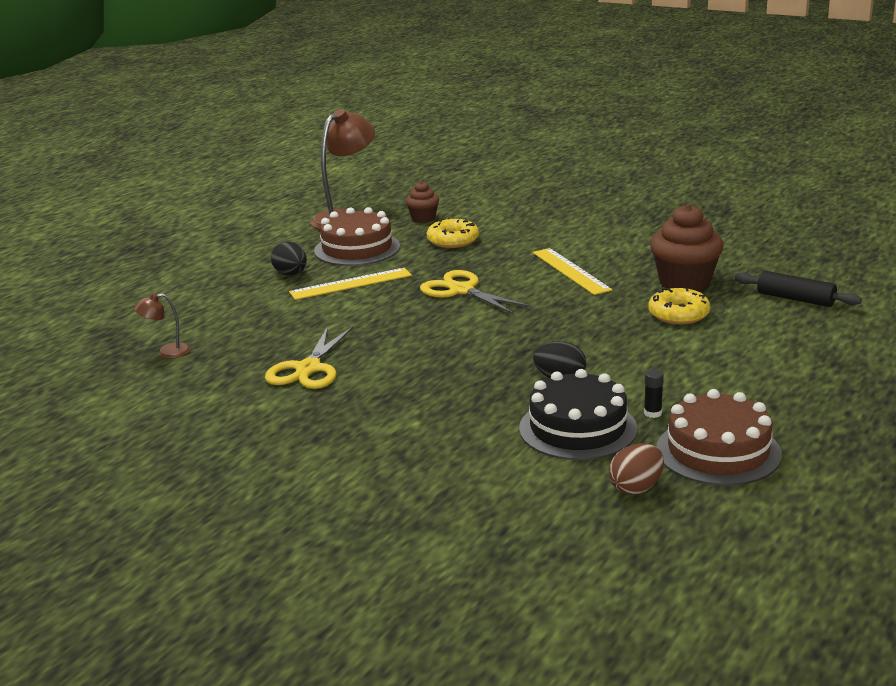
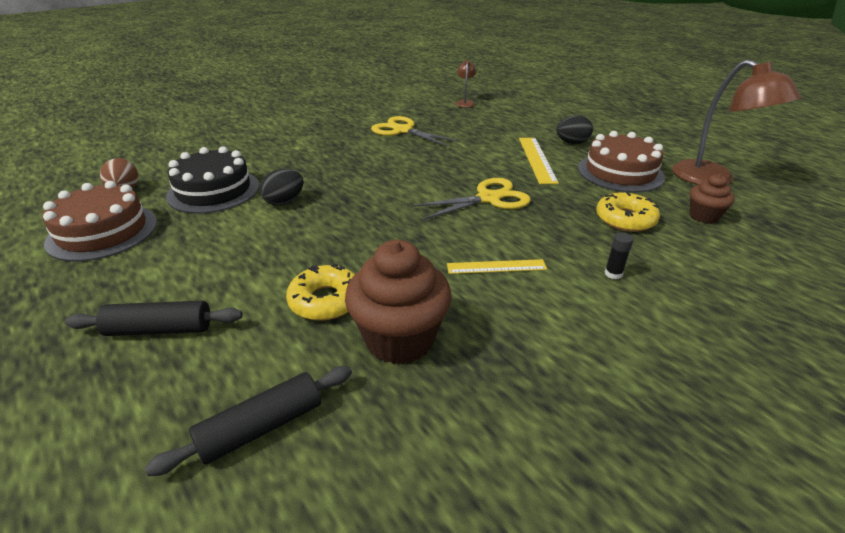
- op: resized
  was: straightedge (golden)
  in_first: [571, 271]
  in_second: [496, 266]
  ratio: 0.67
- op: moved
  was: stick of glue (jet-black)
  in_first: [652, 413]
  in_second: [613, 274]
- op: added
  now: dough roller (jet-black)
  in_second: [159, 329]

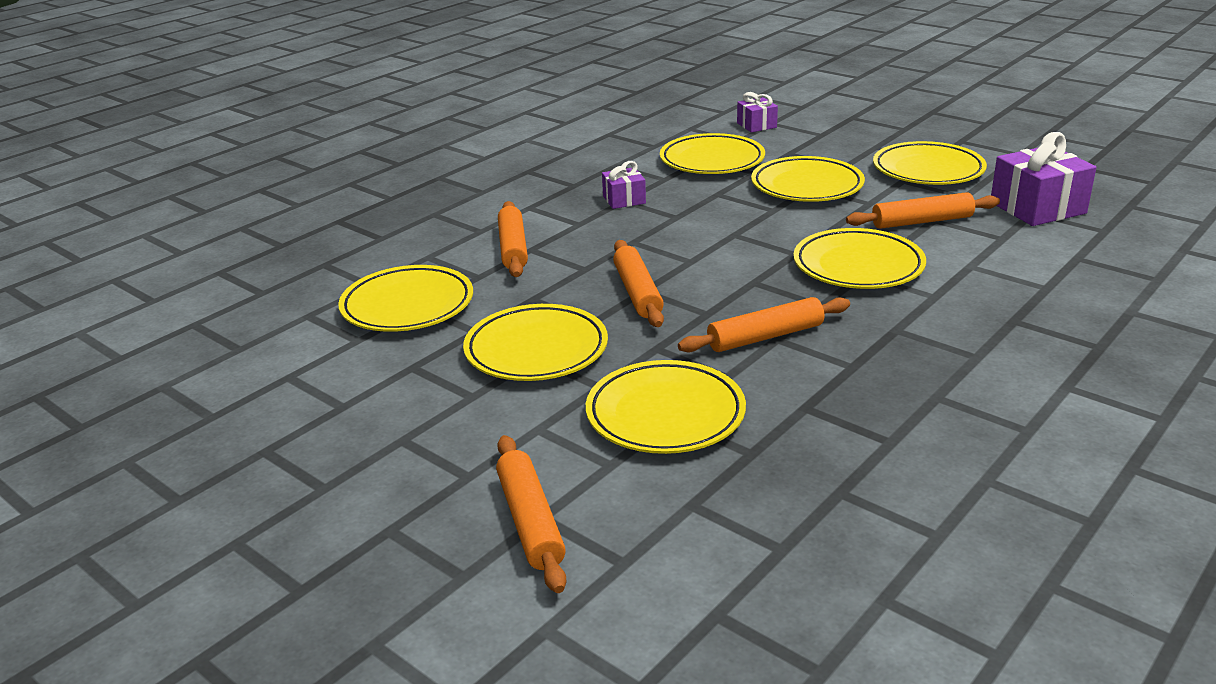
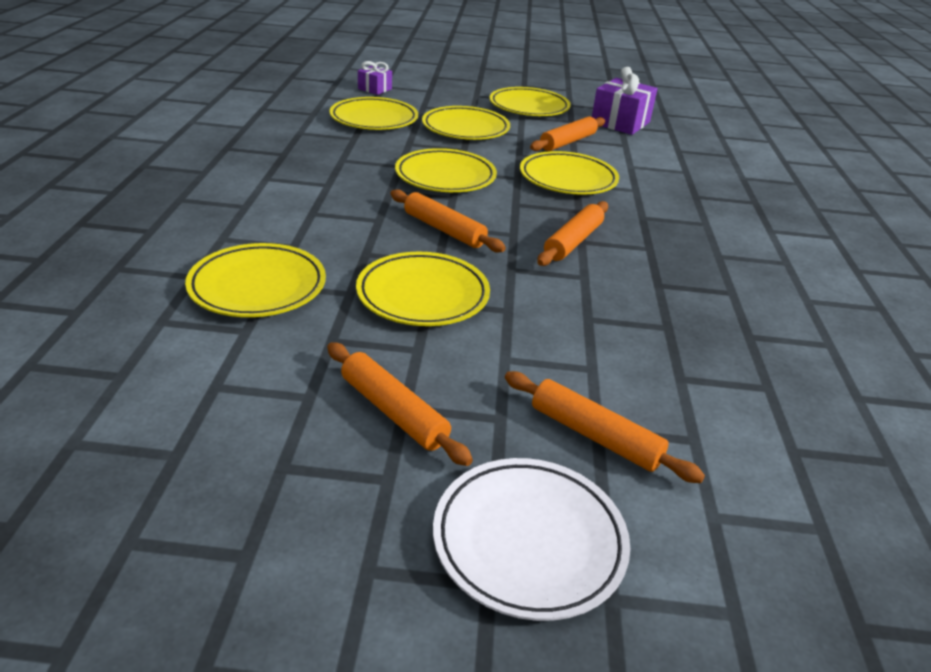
- op: removed
  was: gift (purple)
  in_first: [624, 200]
- op: moved
  was: dough roller (orange-coloured)
  in_first: [513, 248]
  in_second: [393, 411]
- op: moved
  was: dinner plate (golden)
  in_first: [665, 414]
  in_second: [445, 177]
- op: added
  now: dinner plate (snow-white)
  in_second: [529, 541]

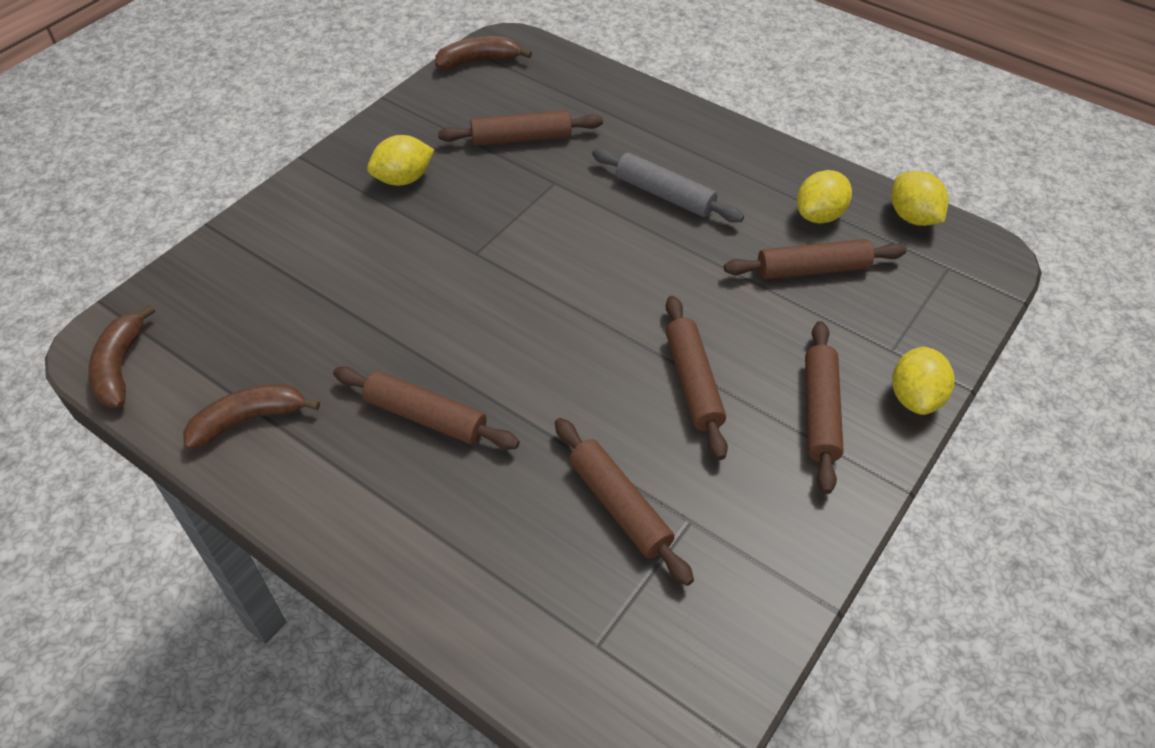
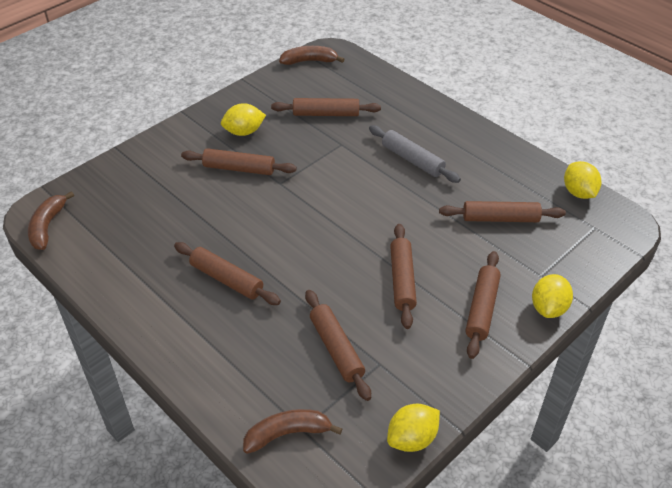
- op: moved
  was: lemon (golden)
  in_first: [819, 215]
  in_second: [412, 438]
- op: moved
  was: toy banana (brown)
  in_first: [249, 420]
  in_second: [287, 434]
- op: added
  now: dough roller (brown)
  in_second: [239, 168]

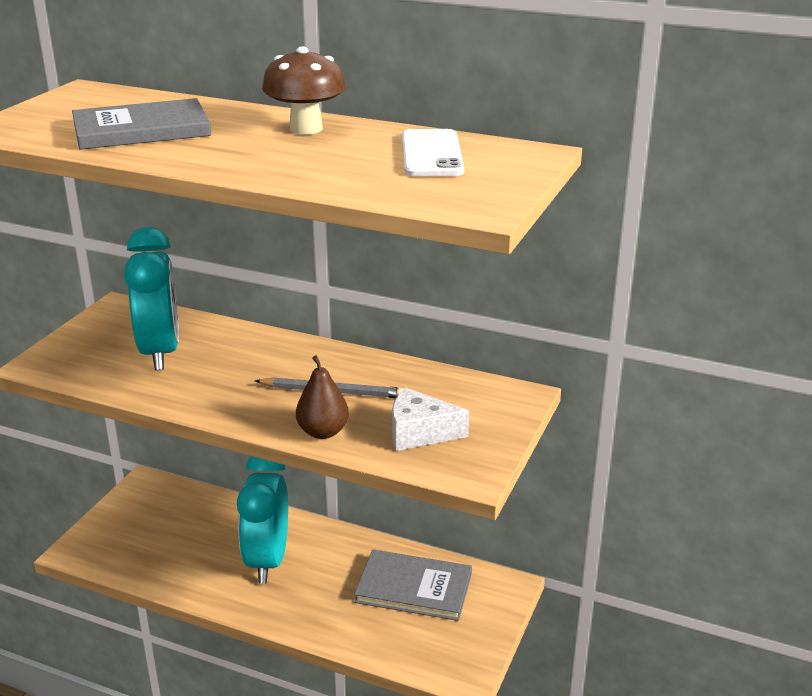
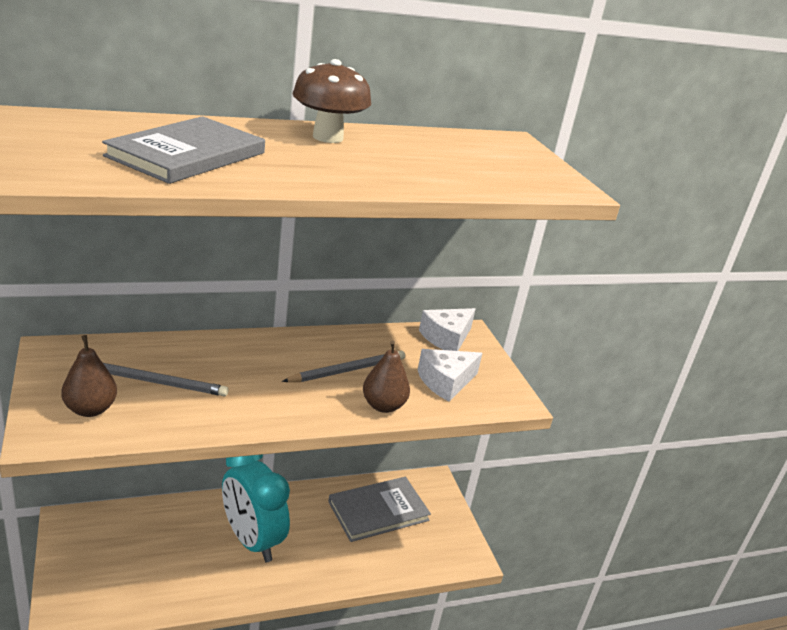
- op: removed
  was: smartphone (snow-white)
  in_first: [431, 154]
- op: replaced
  was: clock (aqua)
  now: lead pencil (grey)
  in_first: [160, 352]
  in_second: [158, 382]
- op: added
  now: cheese (snow-white)
  in_second: [447, 338]
- op: added
  now: pear fruit (brown)
  in_second: [90, 409]

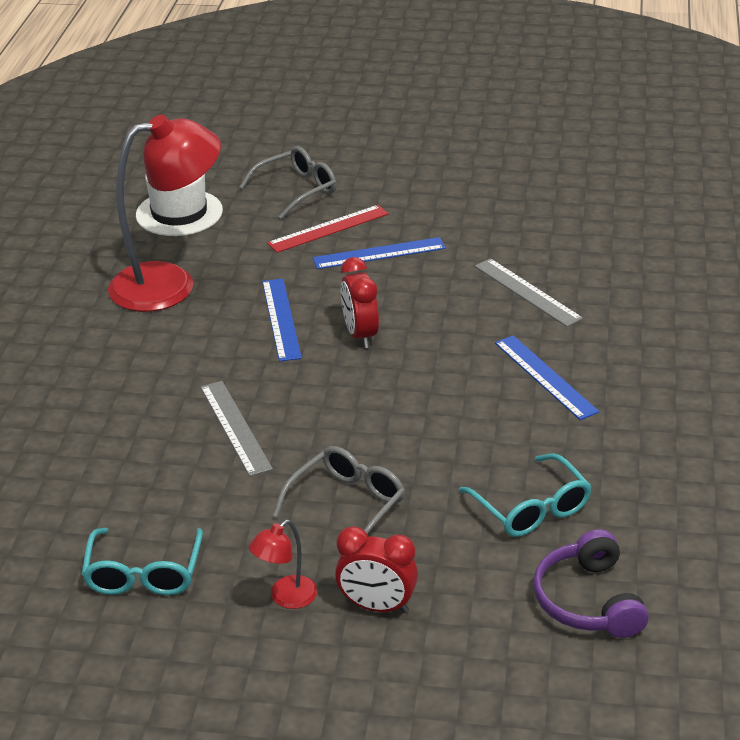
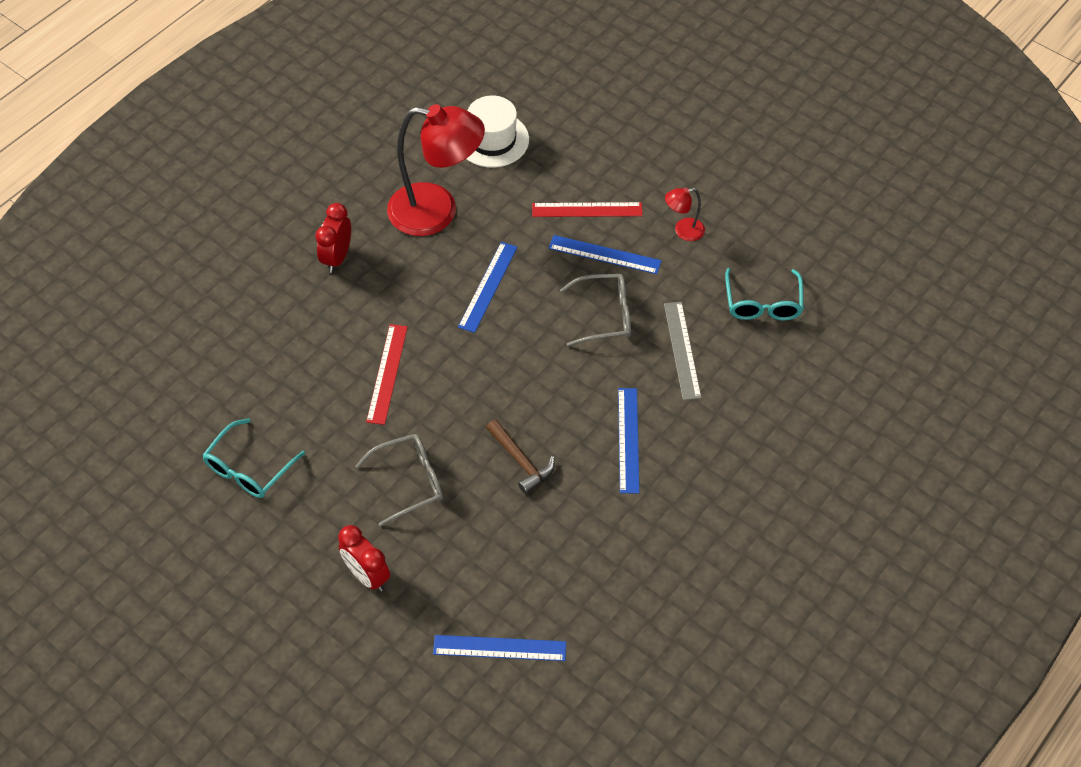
- op: moved
  was: spectacles (grey)
  in_first: [297, 190]
  in_second: [605, 315]
- op: moved
  was: clock (red)
  in_first: [360, 335]
  in_second: [337, 257]
- op: recoloured
  was: straightedge (grey)
  now: straightedge (red)
  in_first: [235, 427]
  in_second: [387, 373]
- op: moved
  was: spectacles (aqua)
  in_first: [531, 508]
  in_second: [762, 303]
- op: moved
  was: desk lamp (red)
  in_first: [286, 598]
  in_second: [683, 231]
- op: replaced
  was: headset (purple)
  now: straightedge (blue)
  in_first: [588, 601]
  in_second: [499, 648]
- op: added
  now: hammer (brown)
  in_second: [521, 461]

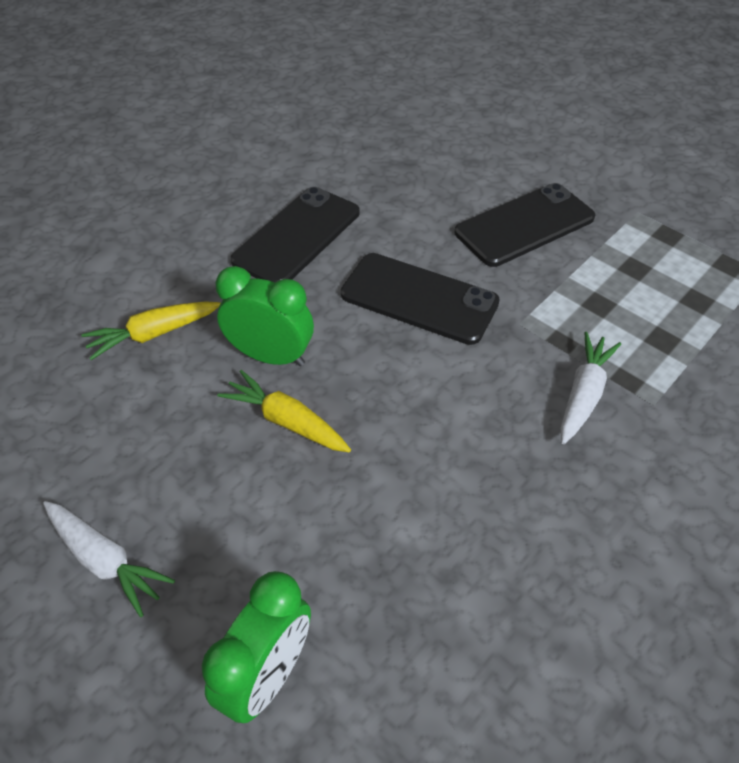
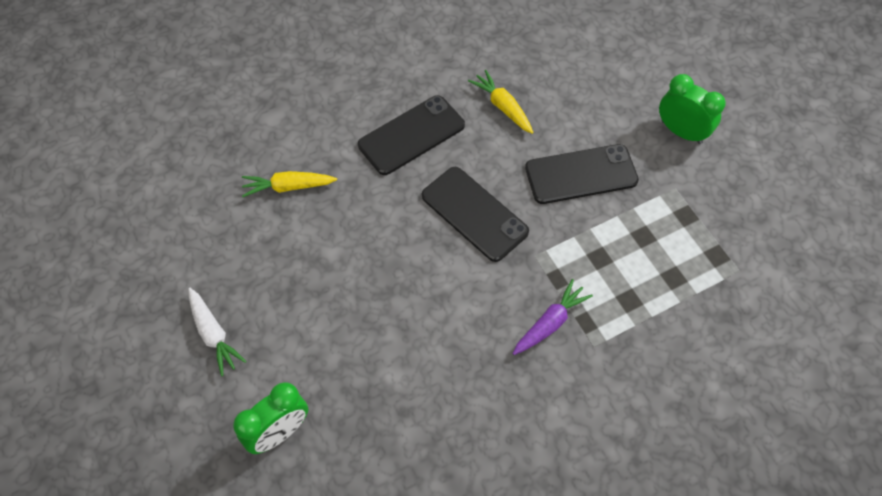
- op: moved
  was: clock (leaf-green)
  in_first: [271, 356]
  in_second: [681, 132]
- op: recoloured
  was: toy carrot (snow-white)
  now: toy carrot (purple)
  in_first: [583, 393]
  in_second: [550, 322]
- op: moved
  was: toy carrot (golden)
  in_first: [286, 421]
  in_second: [502, 106]

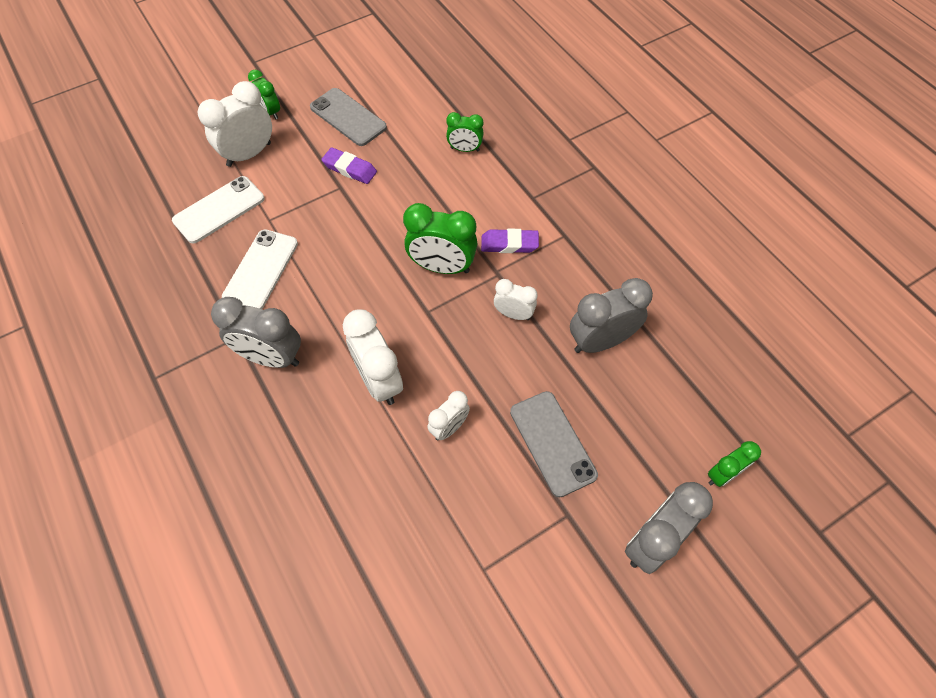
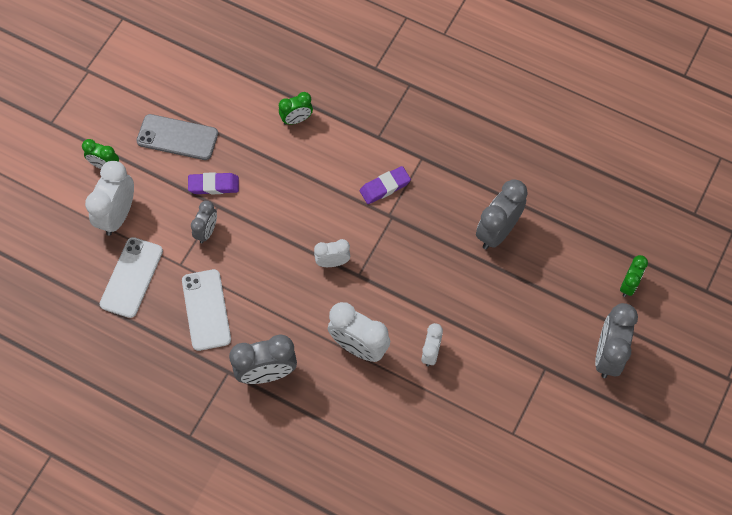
- op: removed
  was: clock (leaf-green)
  in_first: [442, 267]
- op: moved
  was: clock (snow-white)
  in_first: [513, 314]
  in_second: [332, 262]
- op: removed
  was: smartphone (grey)
  in_first: [552, 443]
- op: added
  now: clock (grey)
  in_second: [206, 231]

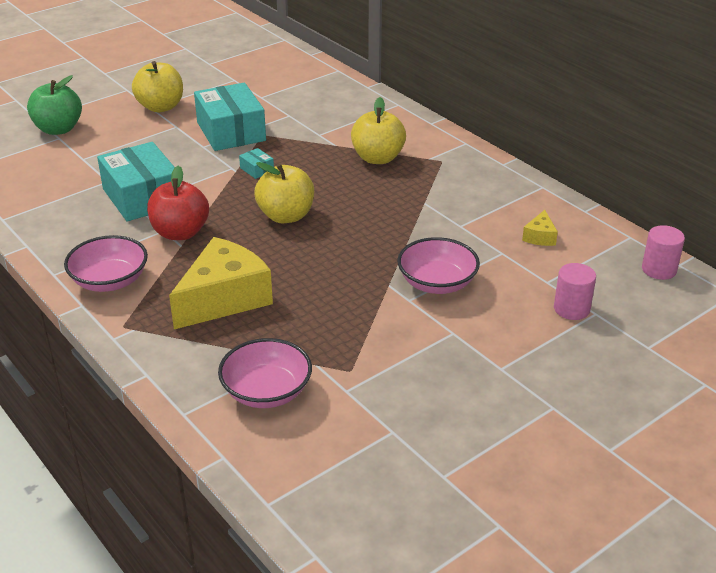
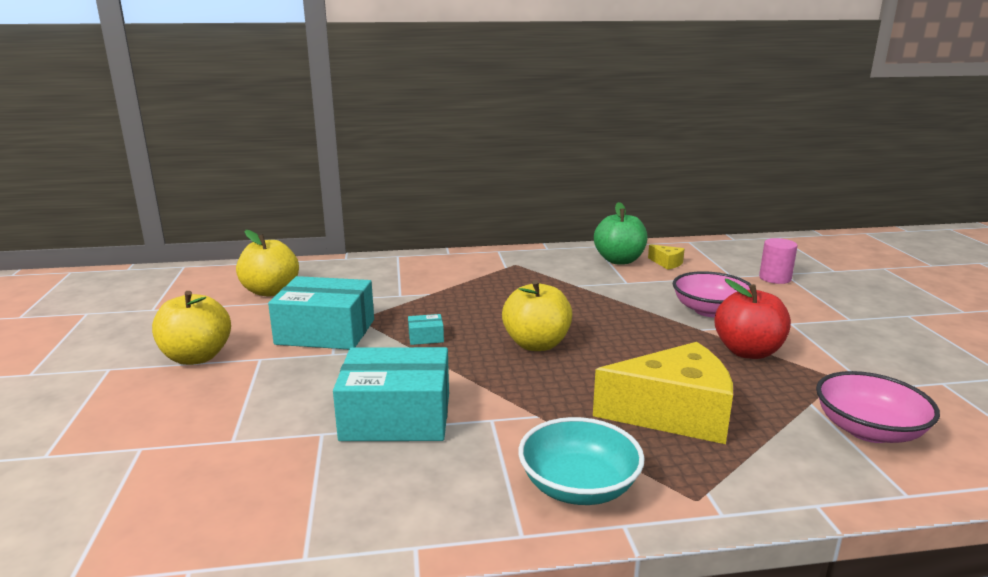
- op: moved
  was: toy apple (leaf-green)
  in_first: [58, 129]
  in_second: [619, 260]
- op: moved
  was: toy apple (golden)
  in_first: [378, 158]
  in_second: [271, 291]
- op: moved
  was: toy apple (red)
  in_first: [180, 232]
  in_second: [748, 352]
- op: removed
  was: cylinder shape (rose-pink)
  in_first: [659, 270]
- op: recoloured
  was: deep dish (rose-pink)
  now: deep dish (aqua)
  in_first: [110, 281]
  in_second: [578, 486]
- op: turned
  was: cheese (golden)
  in_first: [224, 298]
  in_second: [674, 414]
  clockwise: 105

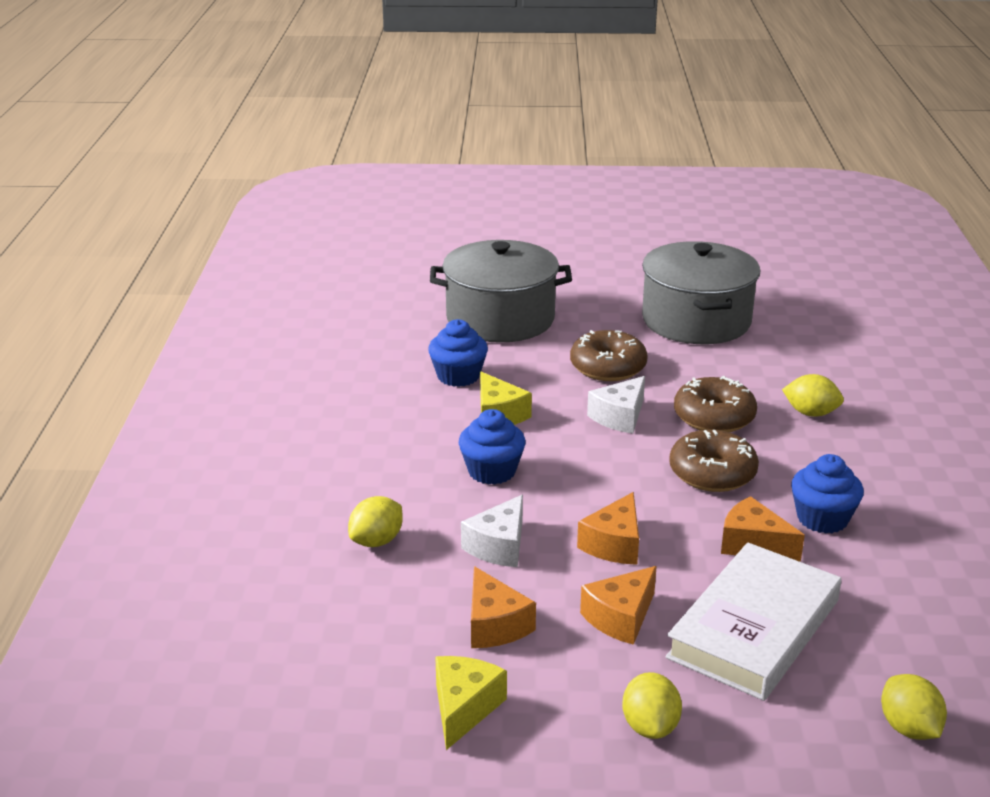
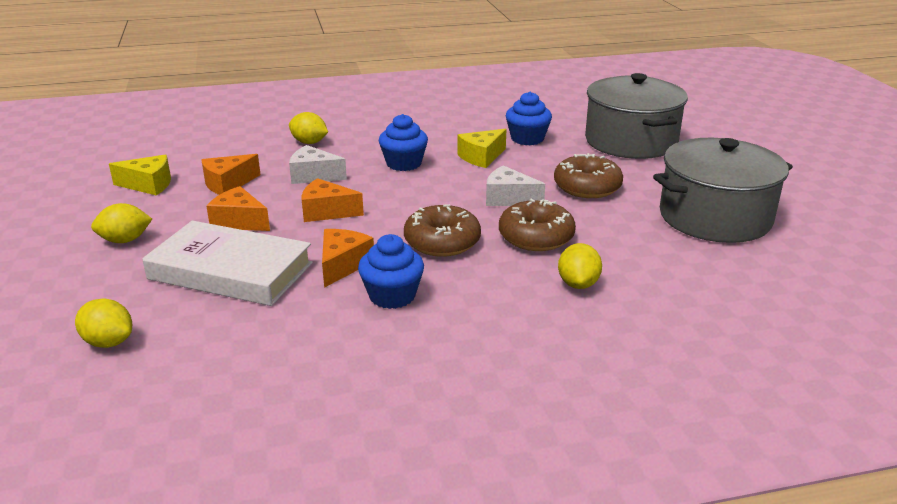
- op: turned
  was: lemon (golden)
  in_first: [909, 728]
  in_second: [108, 342]
  clockwise: 60

